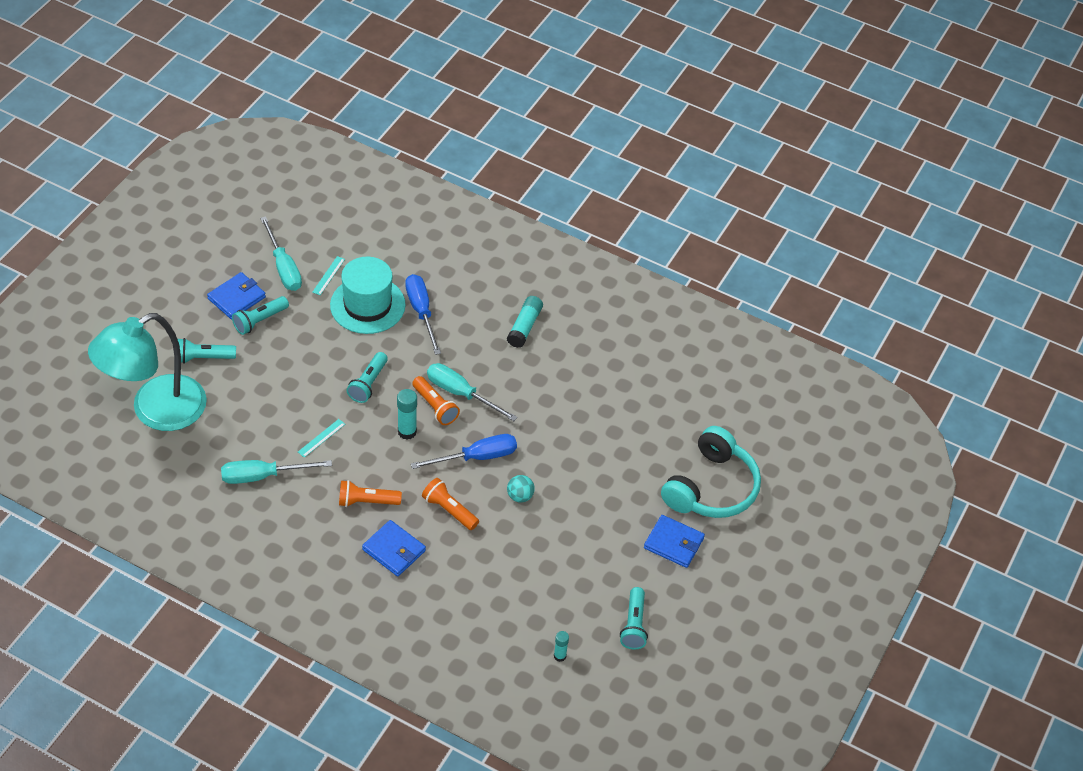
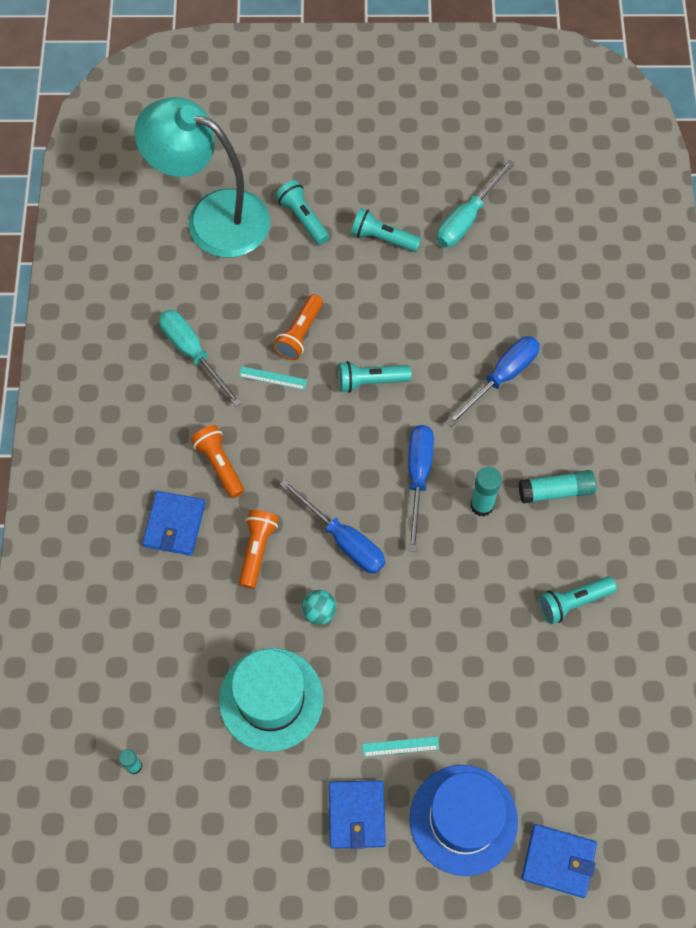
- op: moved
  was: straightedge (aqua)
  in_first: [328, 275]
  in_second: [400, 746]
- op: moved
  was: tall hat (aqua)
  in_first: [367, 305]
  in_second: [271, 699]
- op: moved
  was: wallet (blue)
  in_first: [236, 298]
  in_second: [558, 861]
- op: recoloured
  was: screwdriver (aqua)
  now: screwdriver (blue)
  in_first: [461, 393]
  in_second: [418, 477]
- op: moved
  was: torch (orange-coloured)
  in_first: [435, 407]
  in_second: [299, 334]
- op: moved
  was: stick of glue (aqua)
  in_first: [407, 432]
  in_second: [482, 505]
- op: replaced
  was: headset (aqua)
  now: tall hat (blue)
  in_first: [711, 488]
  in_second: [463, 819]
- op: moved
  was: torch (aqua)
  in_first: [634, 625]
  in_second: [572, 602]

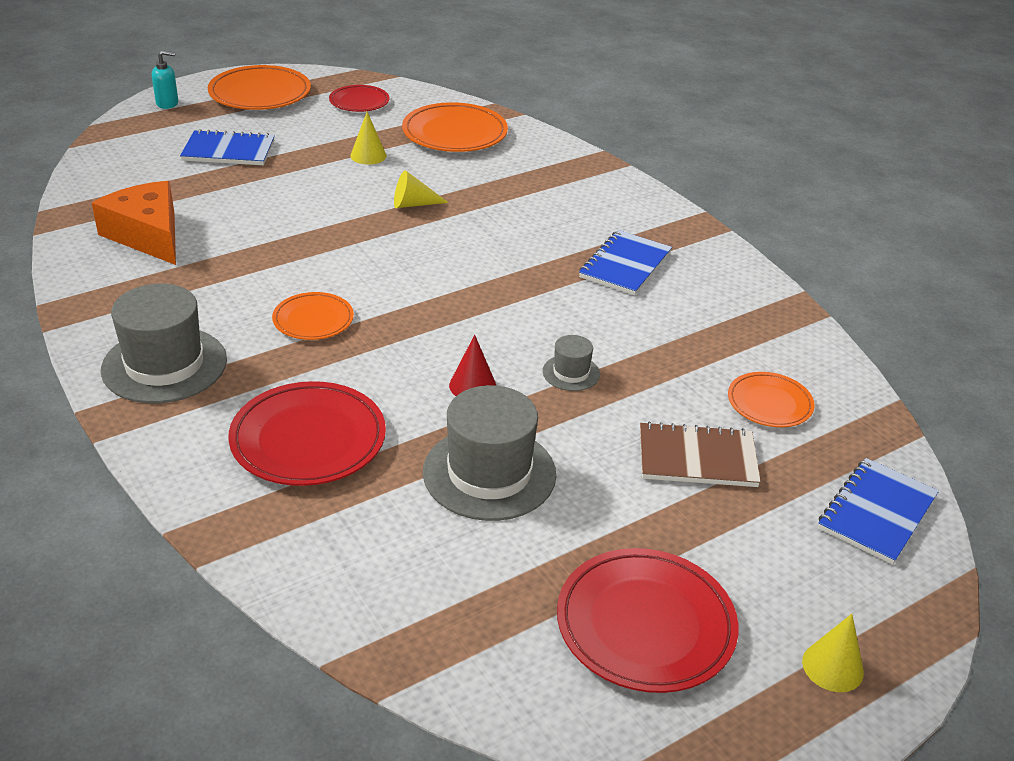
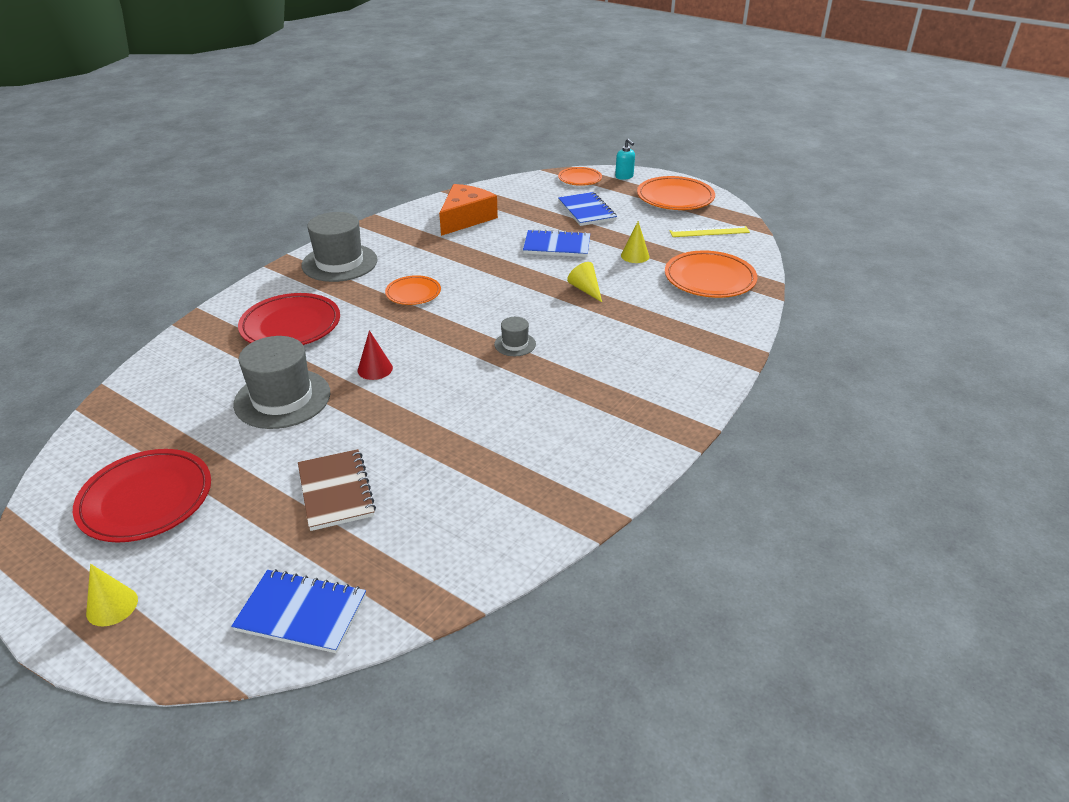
- op: replaced
  was: dinner plate (red)
  now: straightedge (golden)
  in_first: [359, 102]
  in_second: [709, 232]
- op: moved
  was: exercise book (blue)
  in_first: [625, 265]
  in_second: [557, 246]
- op: moved
  was: tall hat (grey)
  in_first: [571, 373]
  in_second: [515, 344]
- op: moved
  was: dinner plate (orange-coloured)
  in_first: [769, 403]
  in_second: [580, 179]

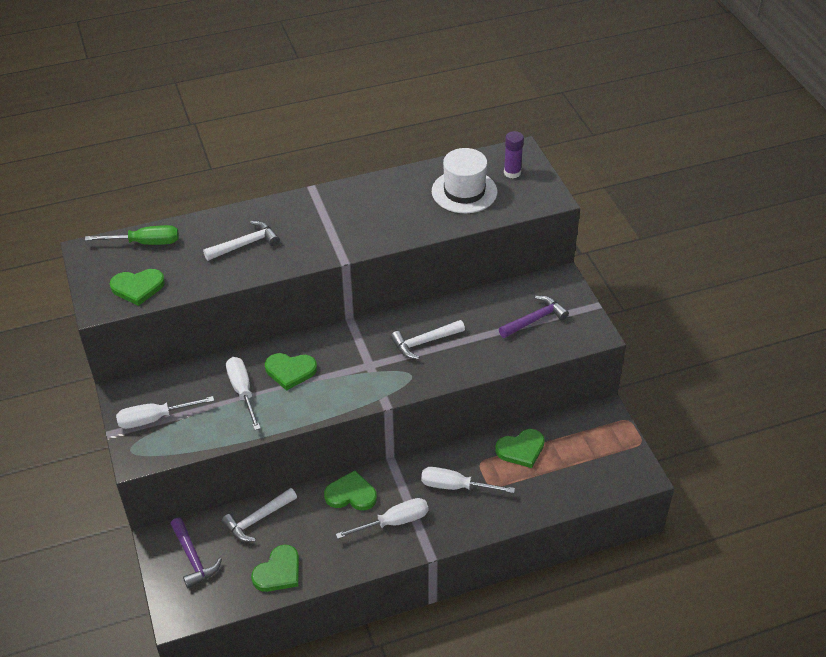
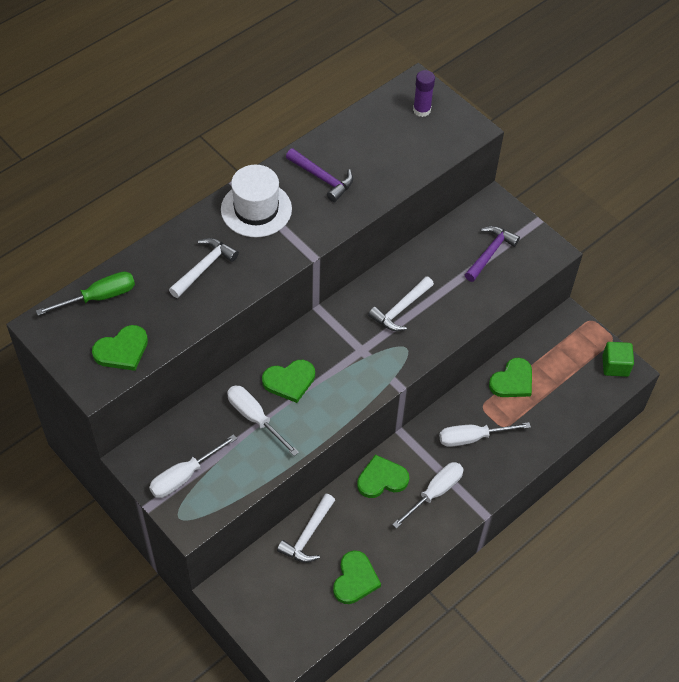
- op: moved
  was: tall hat (snow-white)
  in_first: [464, 191]
  in_second: [256, 209]
- op: moved
  was: hammer (purple)
  in_first: [193, 558]
  in_second: [322, 178]
- op: added
  now: block (leaf-green)
  in_second: [615, 366]

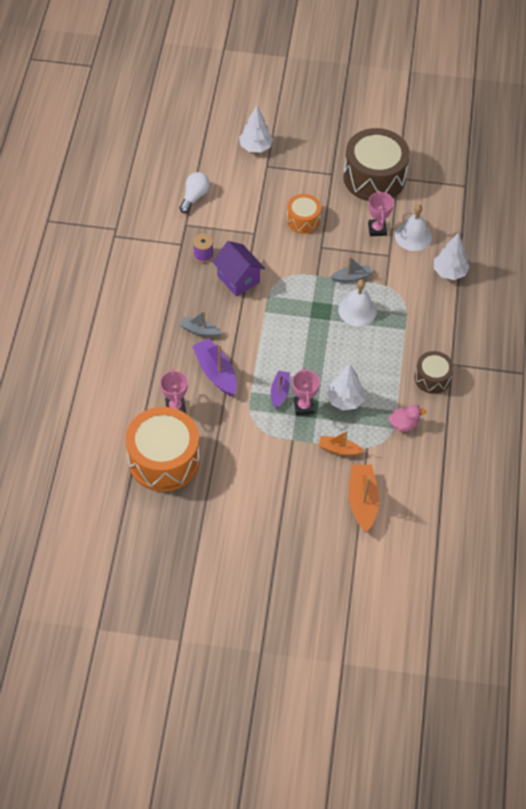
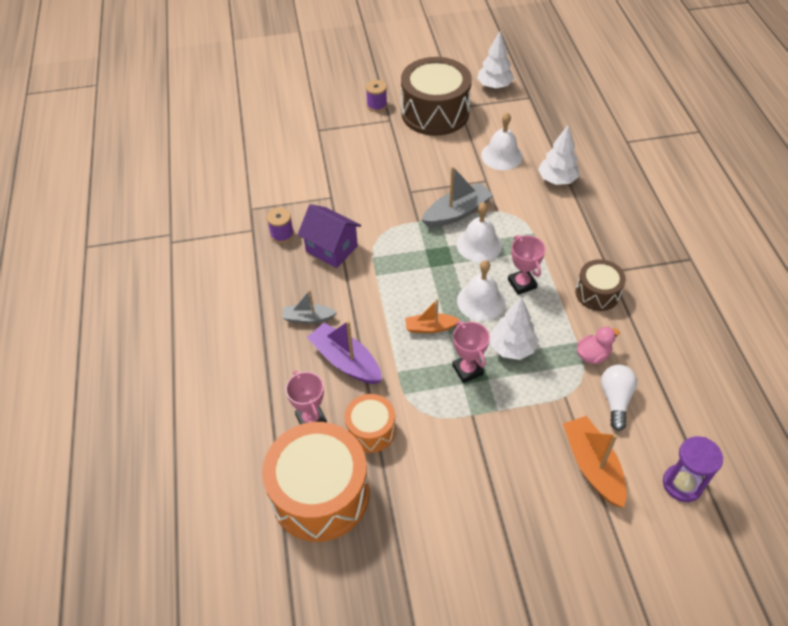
- op: moved
  was: fir tree (snow-white)
  in_first: [255, 147]
  in_second: [494, 86]
- op: moved
  was: bulb (snow-white)
  in_first: [194, 197]
  in_second: [615, 400]
- op: moved
  was: prize cup (rose-pink)
  in_first: [377, 229]
  in_second: [522, 284]
- op: moved
  was: snare drum (orange-coloured)
  in_first: [303, 220]
  in_second: [371, 430]
- op: resized
  was: boat (grey)
  in_first: [352, 277]
  in_second: [457, 213]
  ratio: 1.62
- op: removed
  was: boat (purple)
  in_first: [279, 392]
- op: moved
  was: boat (orange-coloured)
  in_first: [339, 449]
  in_second: [430, 327]
- op: added
  now: bobbin (purple)
  in_second: [377, 105]
- op: added
  now: school bell (snow-white)
  in_second: [481, 301]
- op: added
  now: sand timer (purple)
  in_second: [682, 484]

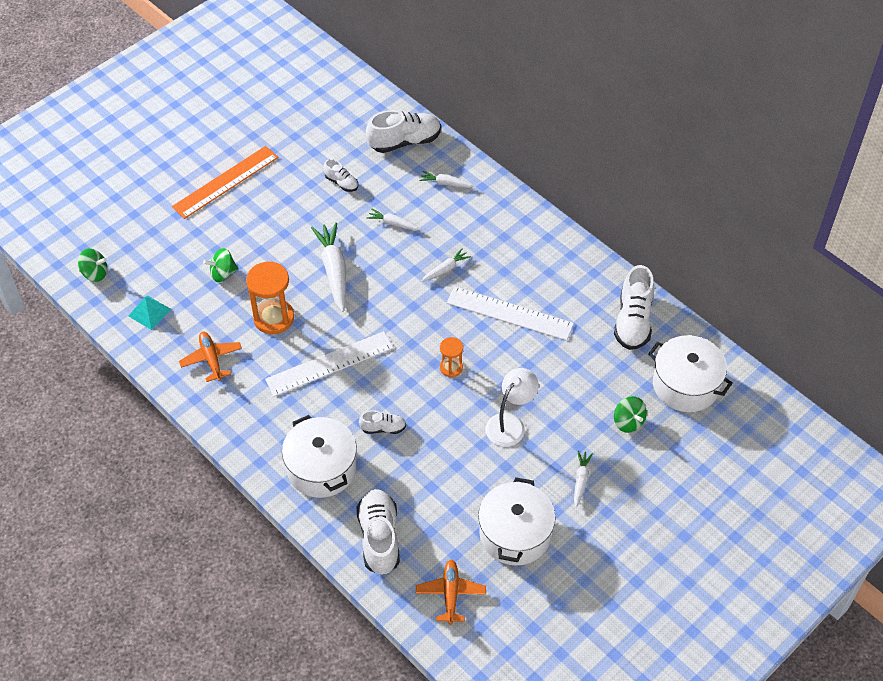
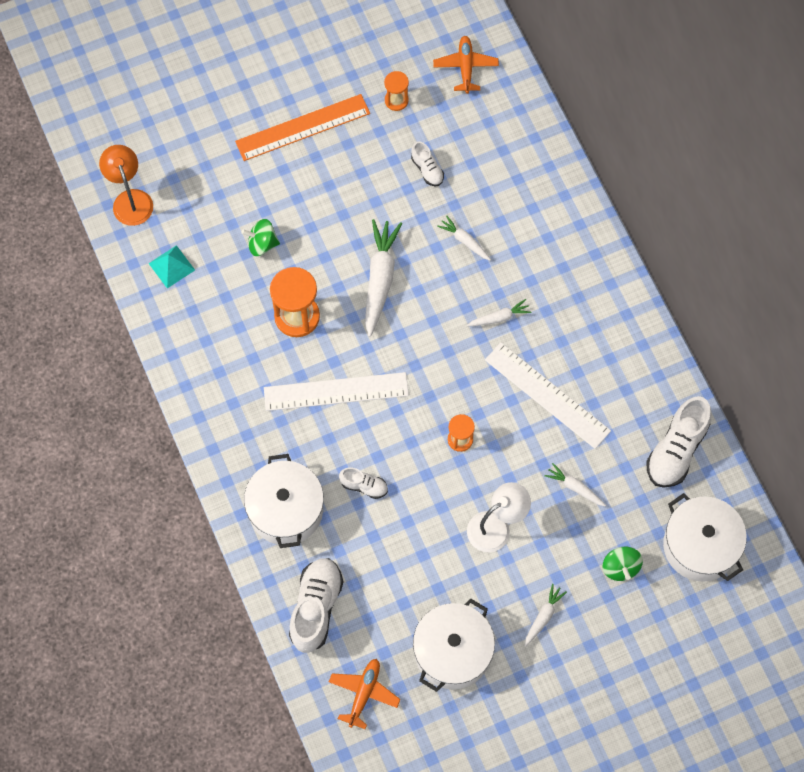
- op: removed
  was: sneaker (snow-white)
  in_first: [404, 141]
- op: moved
  was: toy carrot (snow-white)
  in_first: [446, 183]
  in_second: [575, 487]
- op: replaced
  was: whirligig (leaf-green)
  now: desk lamp (orange-coloured)
  in_first: [95, 273]
  in_second: [130, 199]
- op: moved
  was: toy plane (orange-coloured)
  in_first: [211, 359]
  in_second: [465, 67]
- op: added
  now: sand timer (orange-coloured)
  in_second: [396, 100]

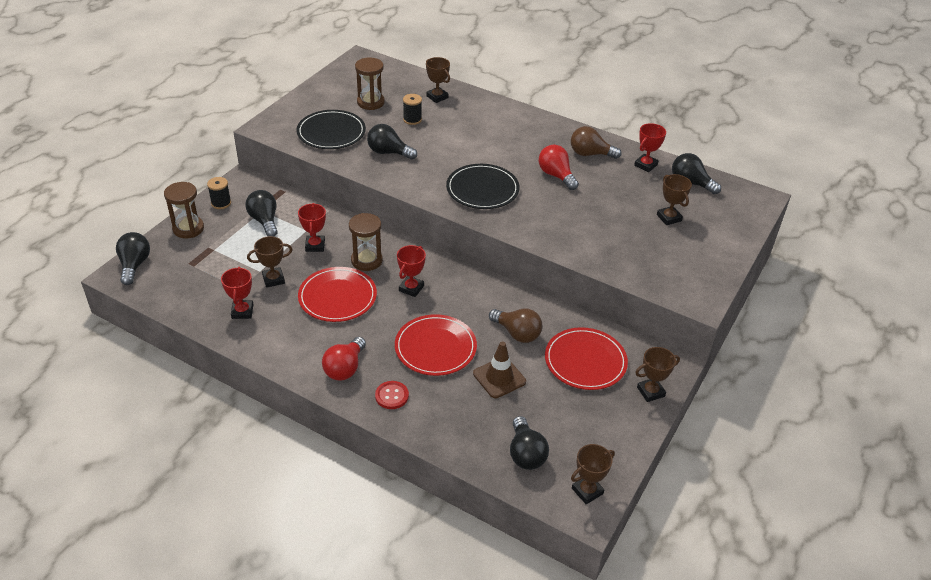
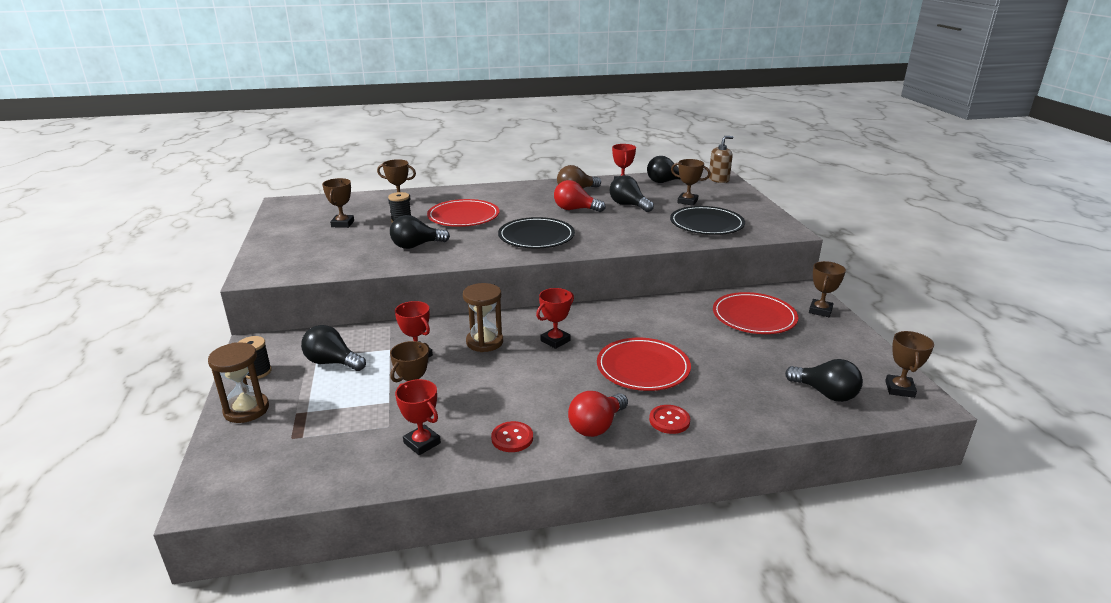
- op: replaced
  was: sand timer (brown)
  now: prize cup (brown)
  in_first: [370, 102]
  in_second: [343, 224]
- op: moved
  was: dinner plate (jet-black)
  in_first: [331, 132]
  in_second: [706, 224]
- op: moved
  was: bulb (jet-black)
  in_first: [134, 265]
  in_second: [628, 205]
- op: turned
  was: prize cup (red)
  in_first: [411, 288]
  in_second: [555, 341]
  clockwise: 60
- op: moved
  was: dinner plate (red)
  in_first: [337, 297]
  in_second: [463, 216]
- op: removed
  was: bulb (brown)
  in_first: [517, 333]
- op: turned
  was: bulb (red)
  in_first: [345, 368]
  in_second: [596, 426]
  clockwise: 60
- op: removed
  was: road cone (brown)
  in_first: [499, 378]
- op: added
  now: soap dispenser (brown)
  in_second: [718, 179]
- op: added
  now: sewing button (red)
  in_second: [512, 438]

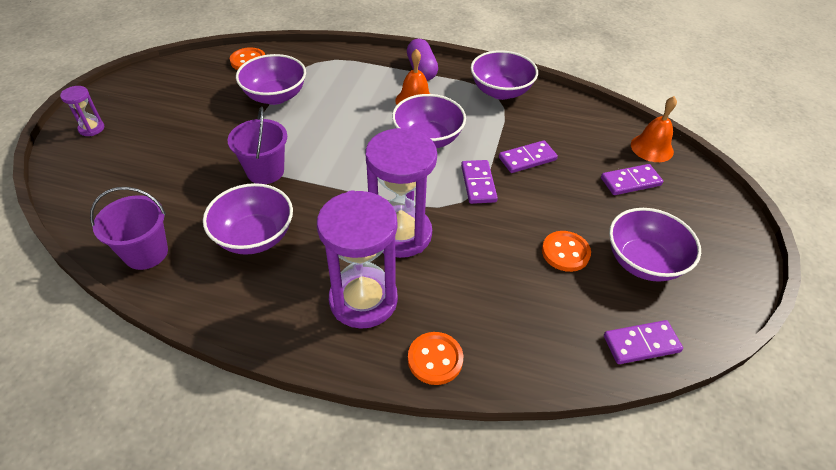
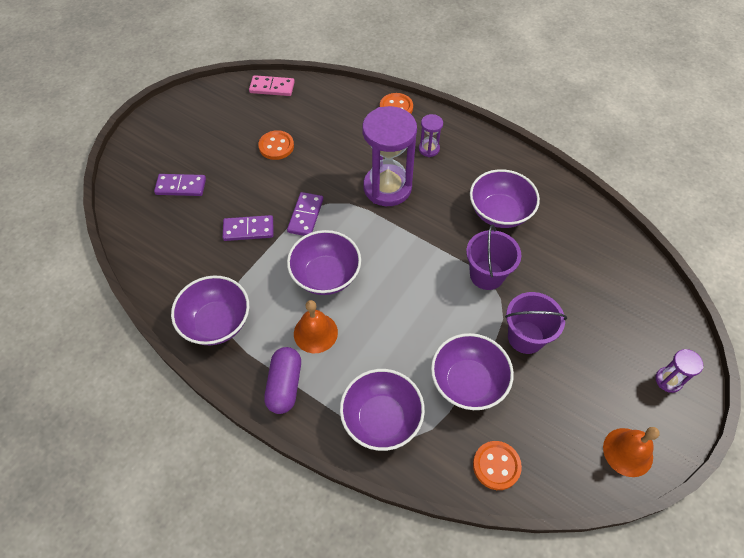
- op: moved
  was: school bell (orange-coloured)
  in_first: [652, 148]
  in_second: [628, 452]
- op: moved
  was: sand bucket (purple)
  in_first: [146, 253]
  in_second: [525, 337]
- op: resized
  was: sand timer (purple)
  in_first: [363, 300]
  in_second: [429, 149]
  ratio: 0.45
- op: moved
  was: deep dish (purple)
  in_first: [643, 262]
  in_second: [381, 418]
- op: recoloured
  was: domino (purple)
  now: domino (rose-pink)
  in_first: [641, 344]
  in_second: [272, 87]

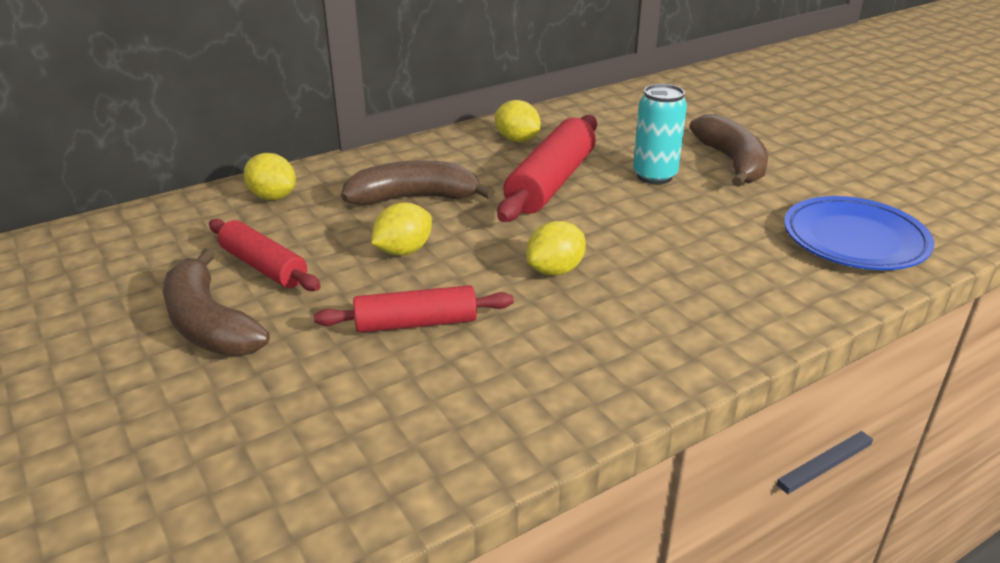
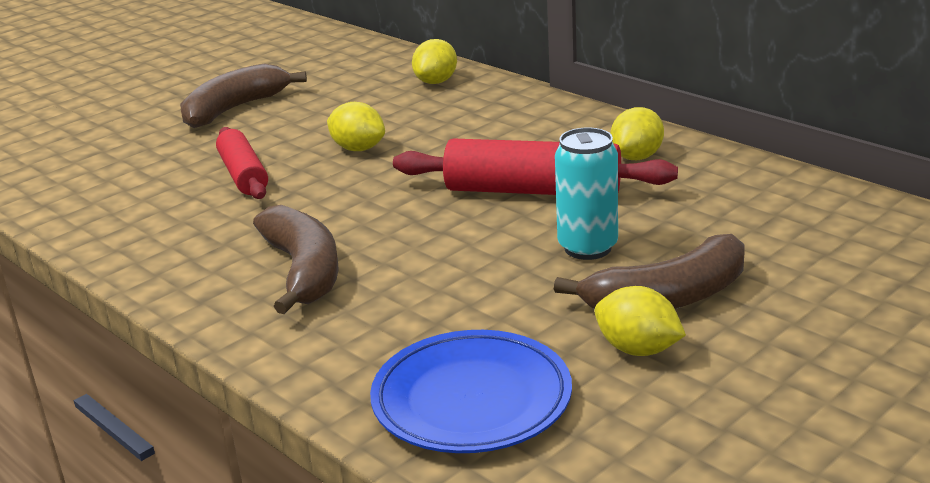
- op: moved
  was: toy banana (brown)
  in_first: [414, 198]
  in_second: [304, 271]
- op: removed
  was: dough roller (red)
  in_first: [263, 267]
- op: moved
  was: lemon (golden)
  in_first: [555, 270]
  in_second: [638, 349]

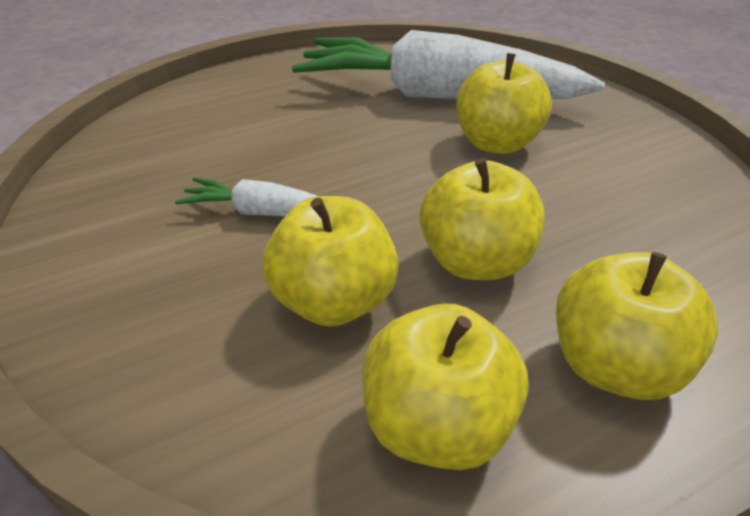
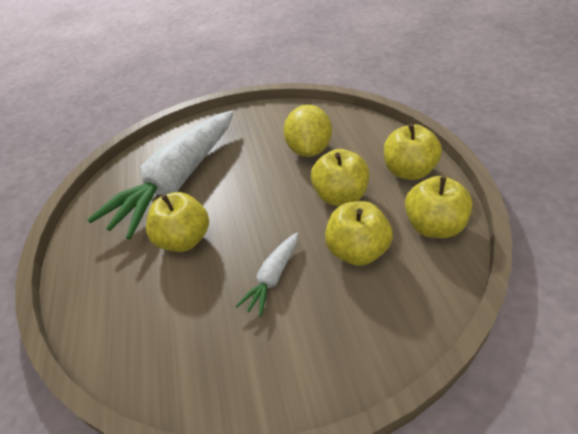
- op: moved
  was: toy apple (golden)
  in_first: [496, 143]
  in_second: [184, 240]
- op: added
  now: lemon (golden)
  in_second: [309, 150]

